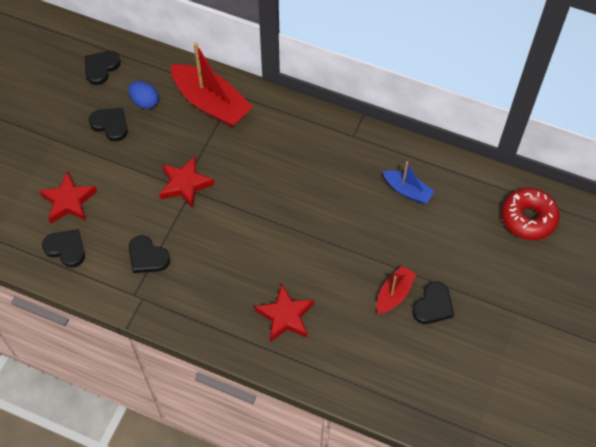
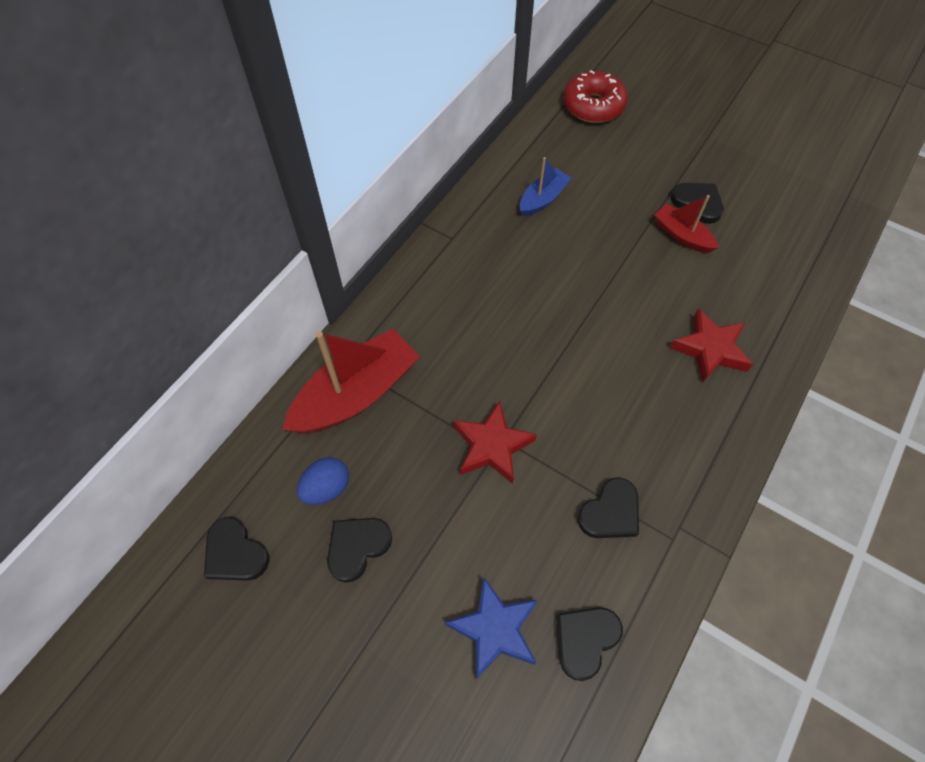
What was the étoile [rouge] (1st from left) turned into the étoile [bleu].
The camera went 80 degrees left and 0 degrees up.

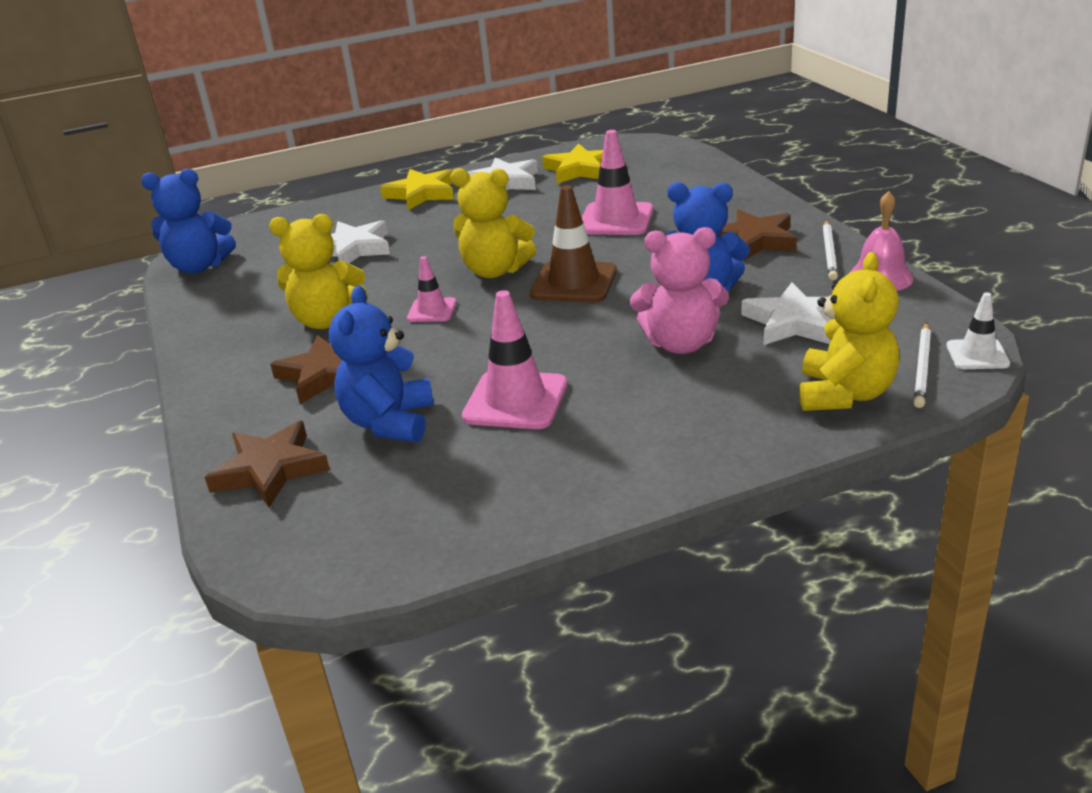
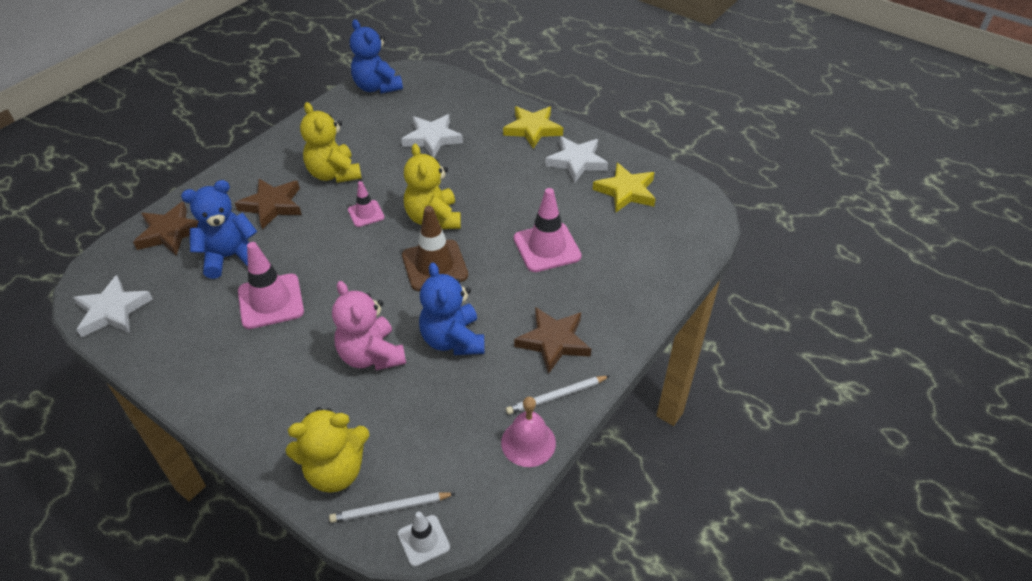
The étoile [blanc] (3rd from left in the first image) ended up elsewhere.
The camera went 55 degrees right and 15 degrees up.

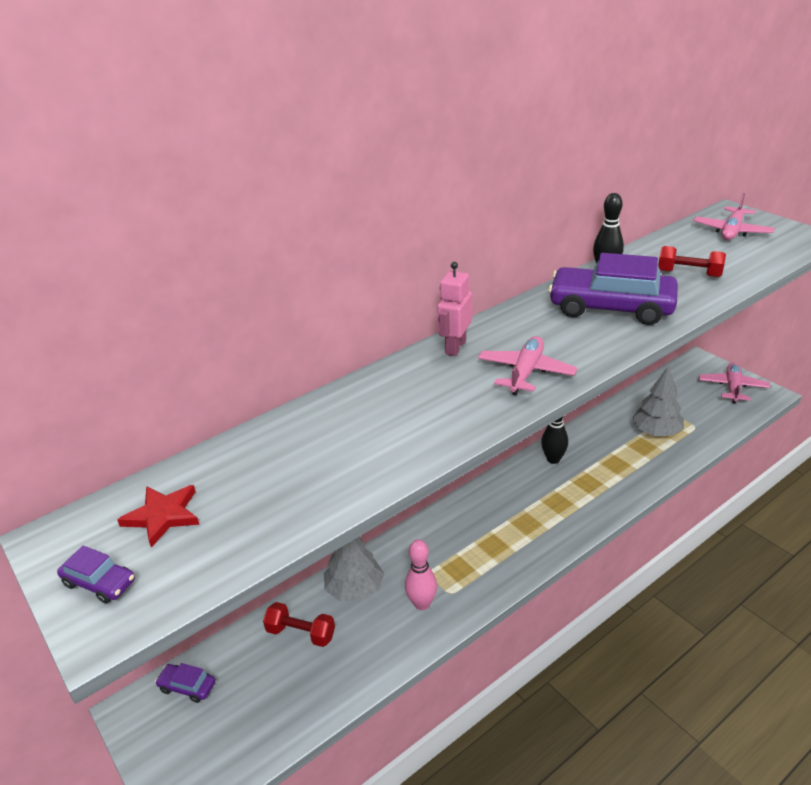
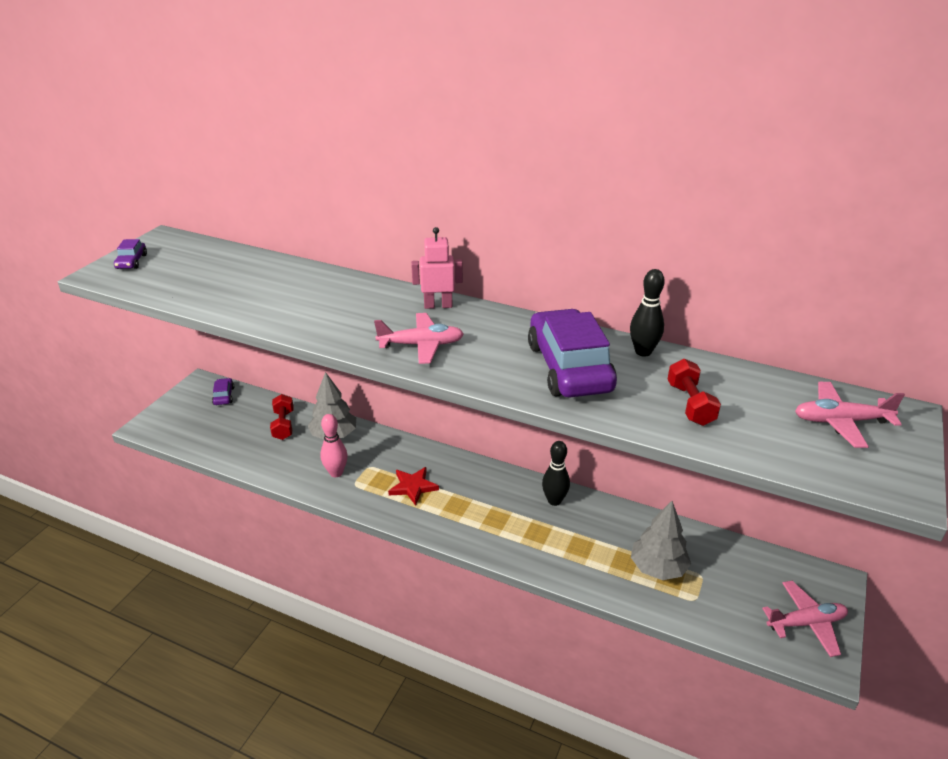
The étoile [rouge] ended up elsewhere.
The camera went 60 degrees right and 0 degrees up.

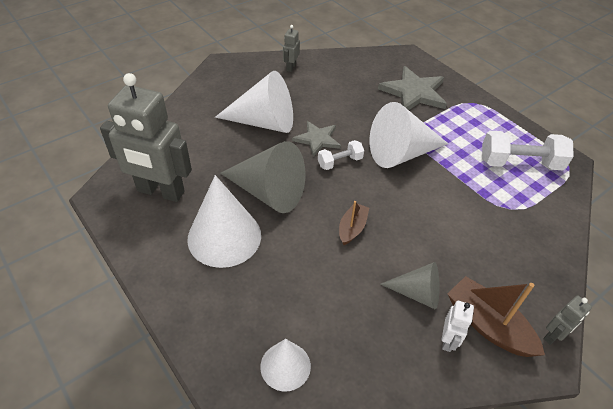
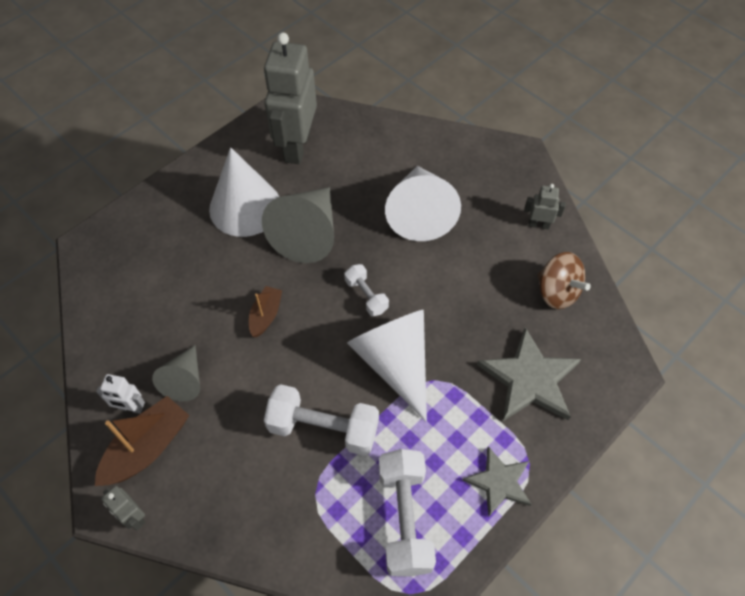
The étoile [gris] (1st from left) ended up elsewhere.
The bateau [marron] (1st from left in the first image) ended up facing another way, 90 degrees counterclockwise from before.
The second view lost the cône [blanc] (3rd from left).
The second view gained the toupie [marron].
The second view gained the haltère [blanc] (1st from left).
The camera went 85 degrees right and 10 degrees up.

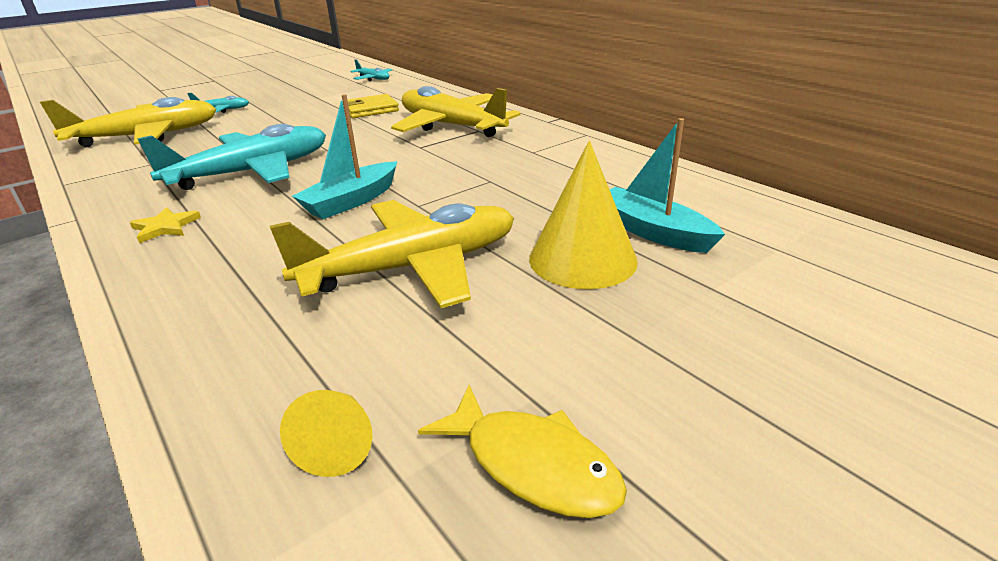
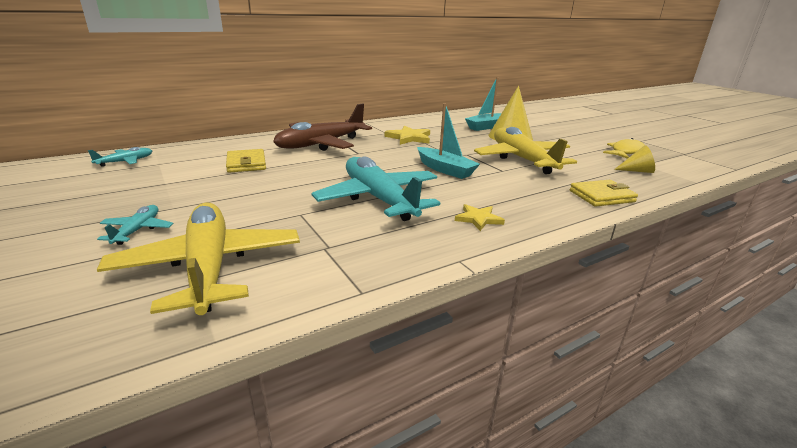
What was the avion [jaune] (3rd from left) turned into the avion [marron].
The second view gained the étoile [jaune] (1st from left).
The second view gained the portefeuille [jaune] (2nd from left).
The camera went 85 degrees left and 5 degrees down.

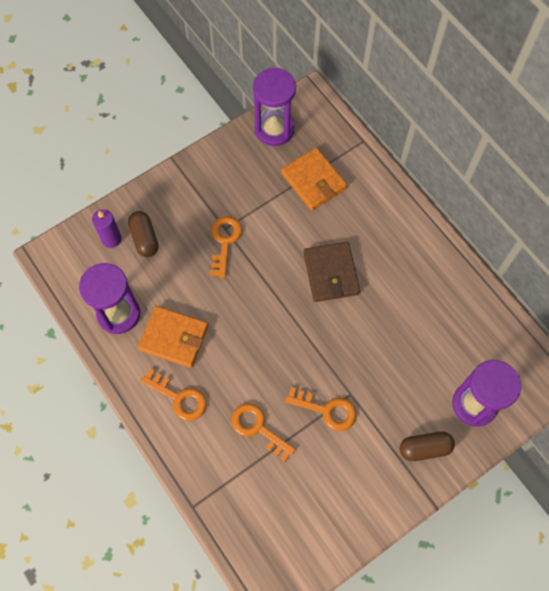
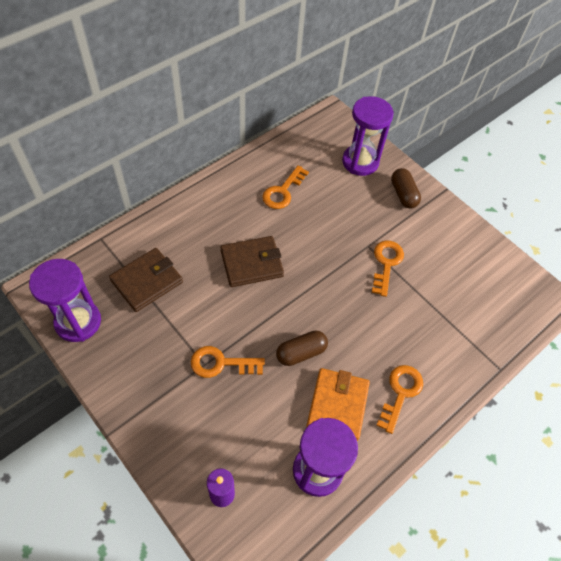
What was the portefeuille [orange] (2nd from left) turned into the portefeuille [marron] (1st from left).
The gélule [marron] (1st from left) ended up elsewhere.
The clé [orange] (3rd from left in the first image) ended up elsewhere.
The camera went 100 degrees left and 10 degrees down.

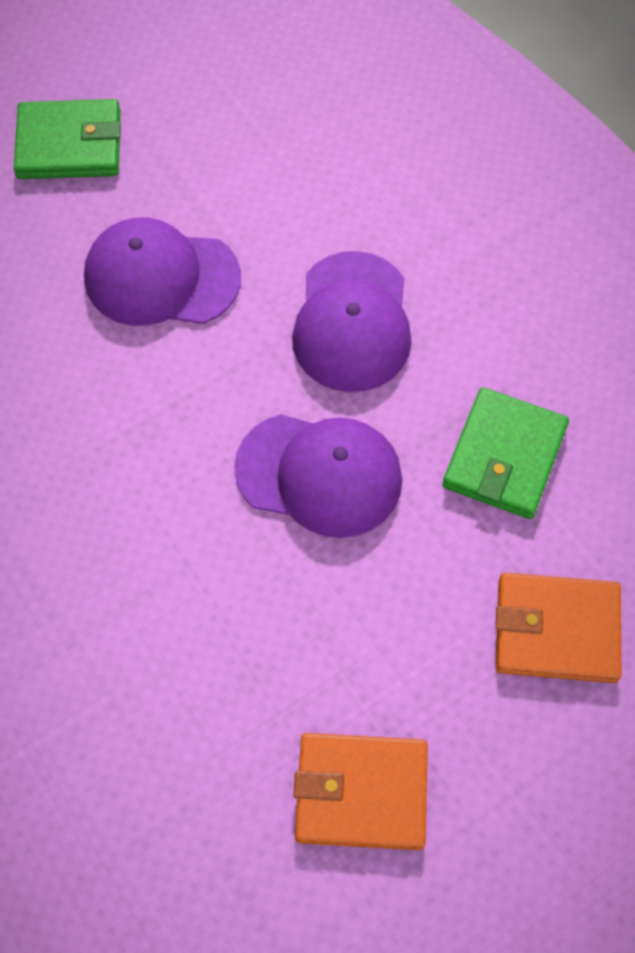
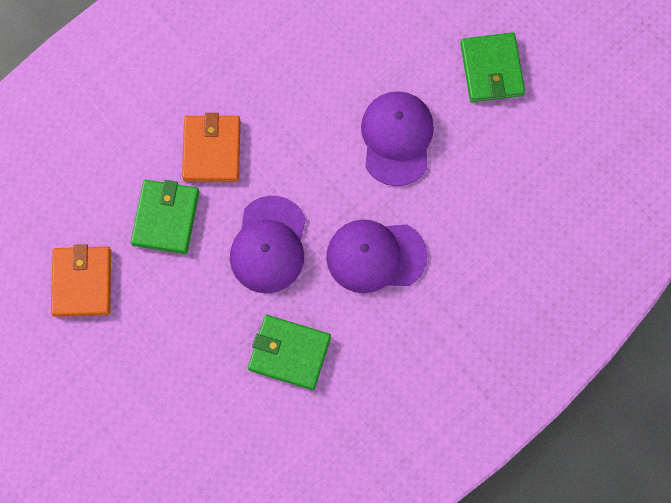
The portefeuille [orange] (2nd from left) ended up elsewhere.
The second view gained the portefeuille [vert] (1st from left).
The camera went 85 degrees right and 10 degrees up.

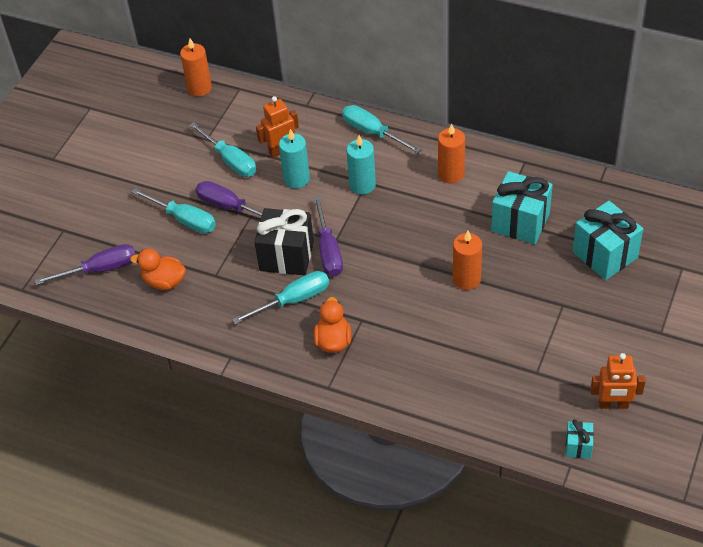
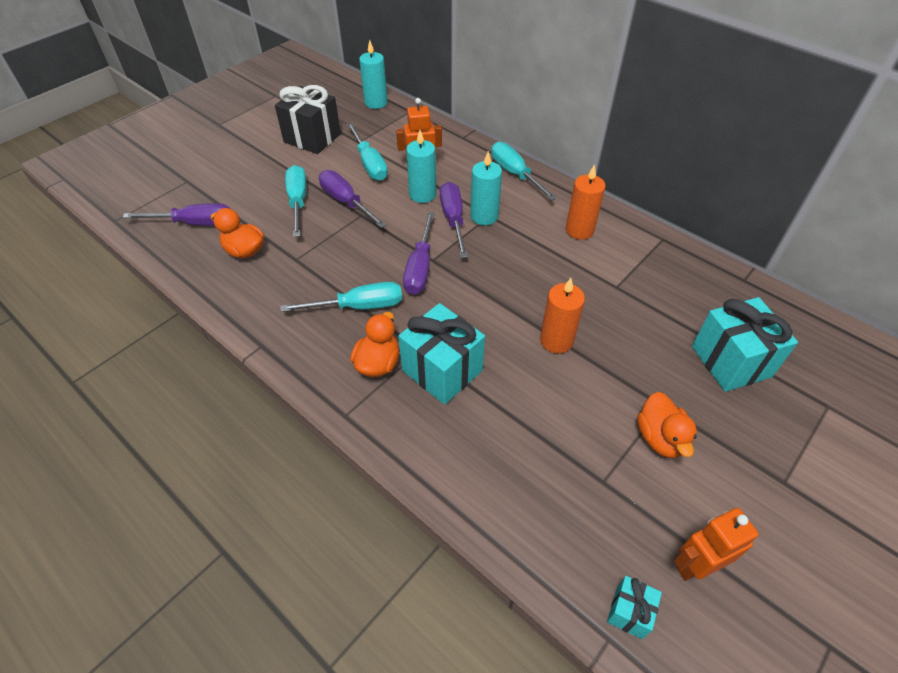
What was the bougie [orange] (1st from left) turned into the bougie [turquoise] (1st from left).
The cadeau [turquoise] (1st from left) ended up elsewhere.
The tournevis [turquoise] (1st from left) ended up facing another way, 150 degrees counterclockwise from before.
The cadeau [noir] ended up elsewhere.
The robot [orange] (2nd from left) ended up facing another way, 135 degrees clockwise from before.
The second view gained the tournevis [violet] (4th from left).
The second view gained the canard [orange] (3rd from left).
The camera went 15 degrees right and 0 degrees up.

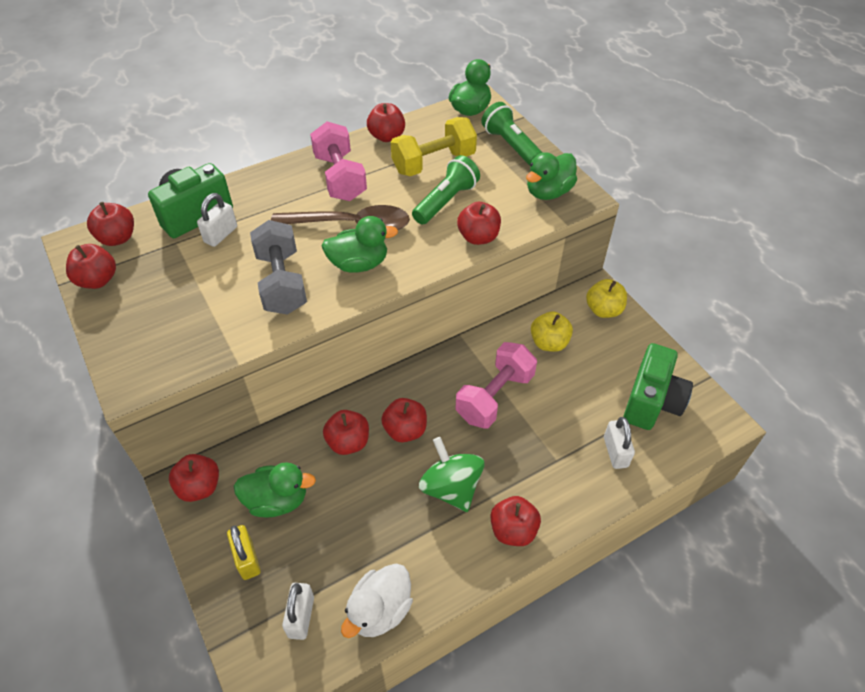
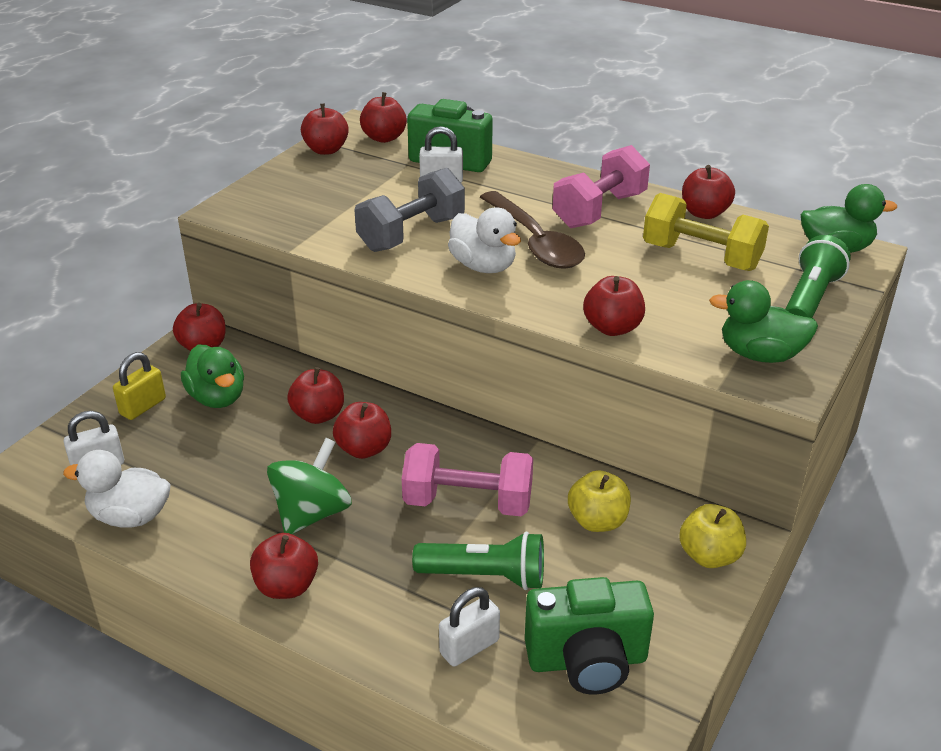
The lampe de poche [vert] (1st from left) ended up elsewhere.
What was the canard [vert] (2nd from left) turned into the canard [blanc] (2nd from left).
The camera went 60 degrees right and 15 degrees down.

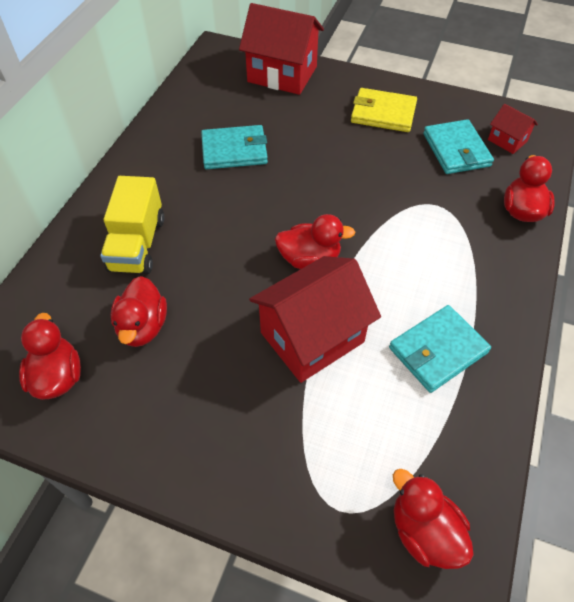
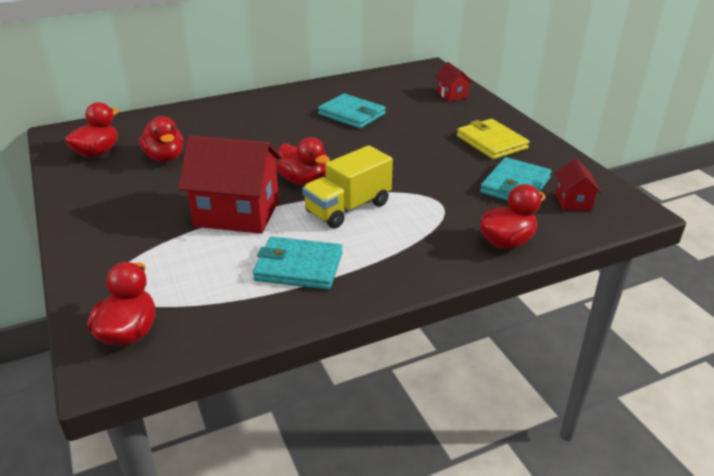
The size of the maison [rouge] (1st from left in the first image) changed by a factor of 0.48.
The camion [jaune] ended up elsewhere.
The canard [rouge] (2nd from left in the first image) ended up facing another way, 75 degrees counterclockwise from before.
The camera went 45 degrees right and 20 degrees down.

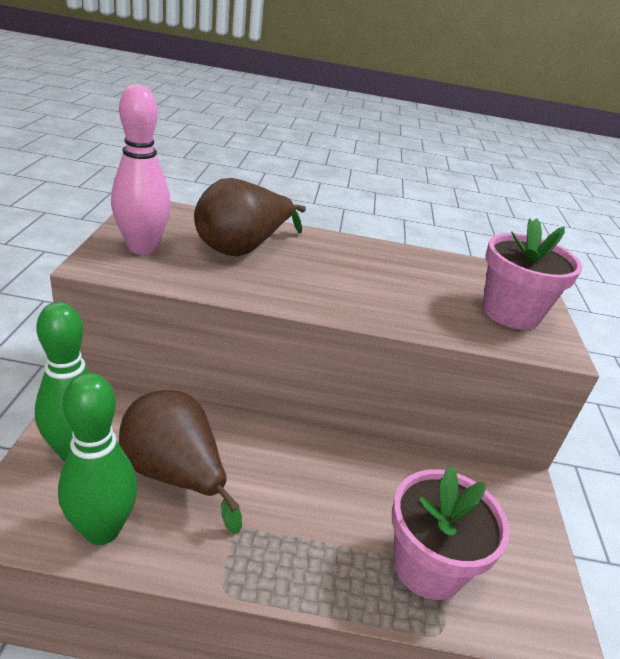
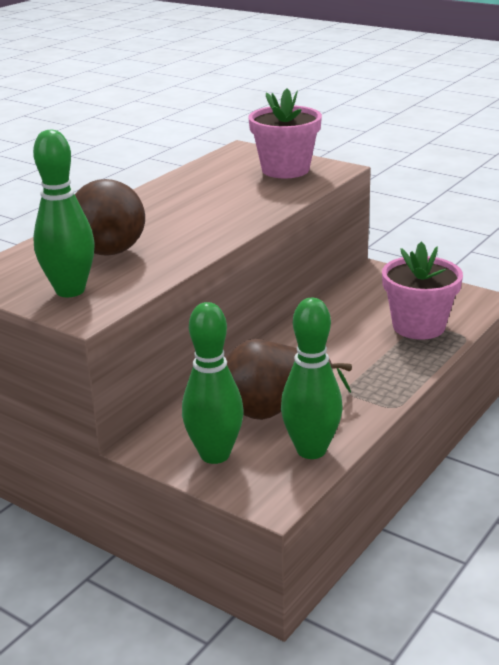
What was the quille [rose] turned into the quille [vert] (1st from left).
The camera went 55 degrees left and 5 degrees down.

